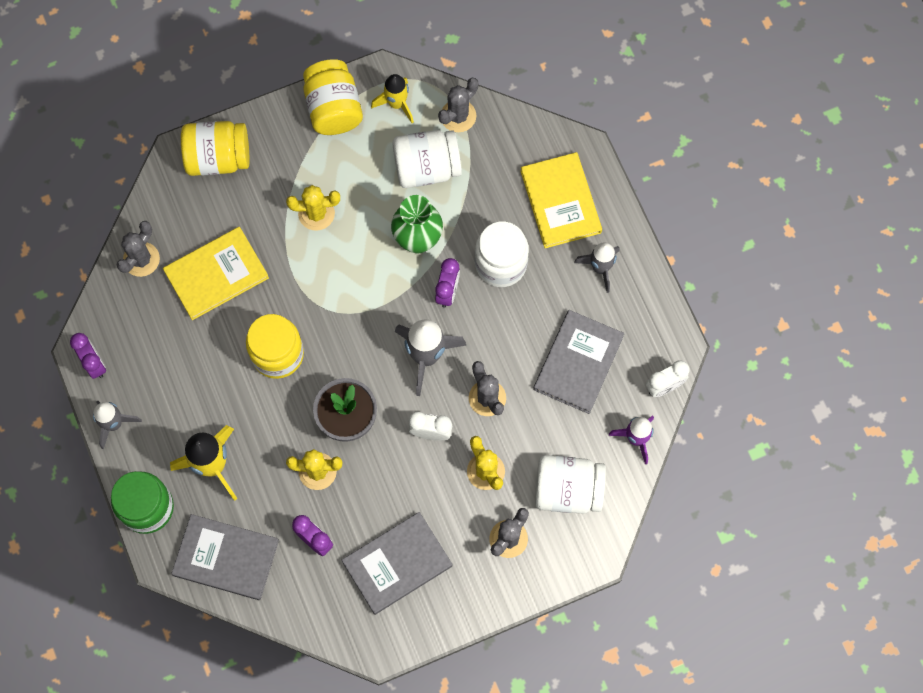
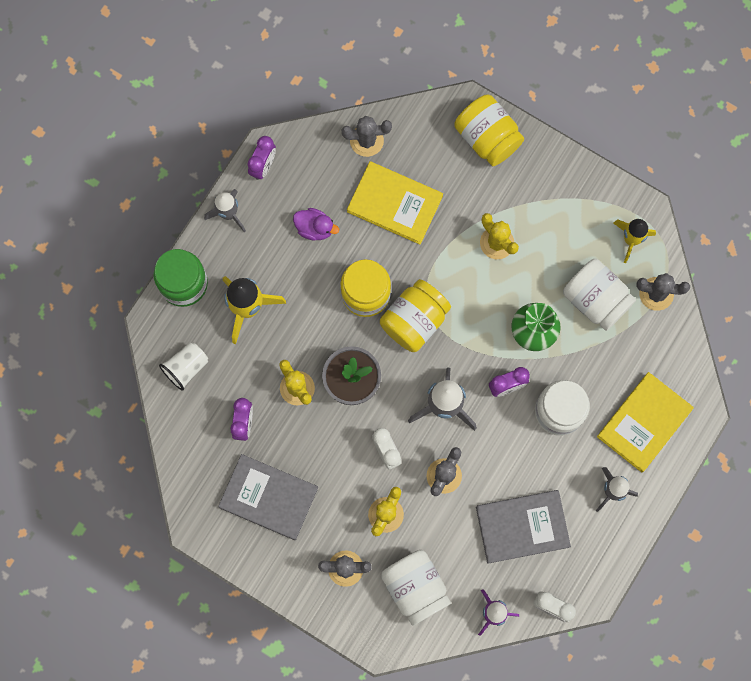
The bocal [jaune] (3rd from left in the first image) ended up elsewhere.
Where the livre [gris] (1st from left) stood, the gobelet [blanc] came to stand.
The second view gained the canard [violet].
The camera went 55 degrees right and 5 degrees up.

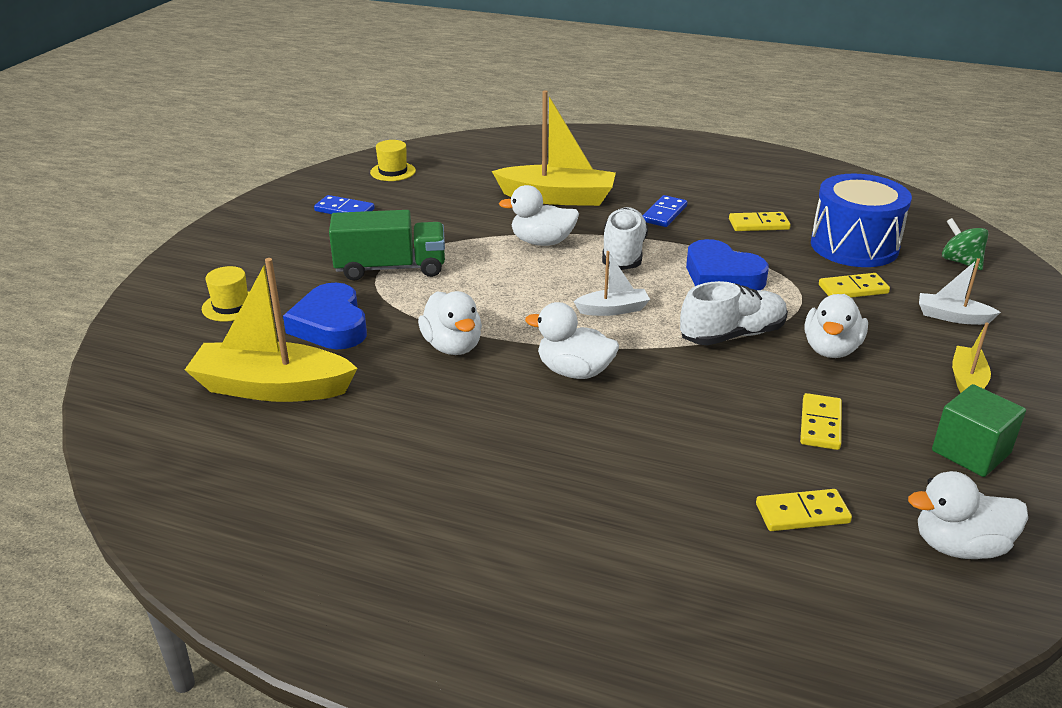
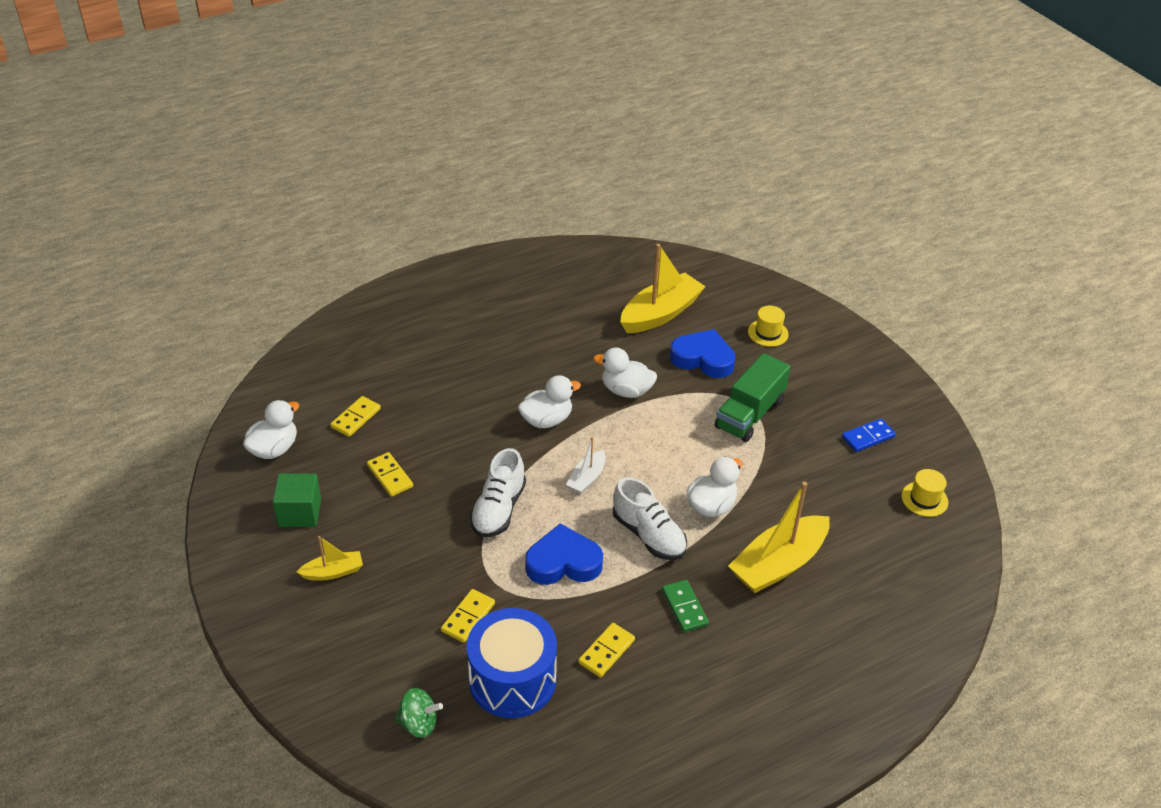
What was the domino [bleu] (2nd from left) turned into the domino [vert].
The second view lost the bateau [blanc] (2nd from left).
The second view lost the canard [blanc] (4th from left).
The bateau [jaune] (3rd from left in the first image) ended up facing another way, 75 degrees counterclockwise from before.
The camera went 130 degrees right and 10 degrees up.

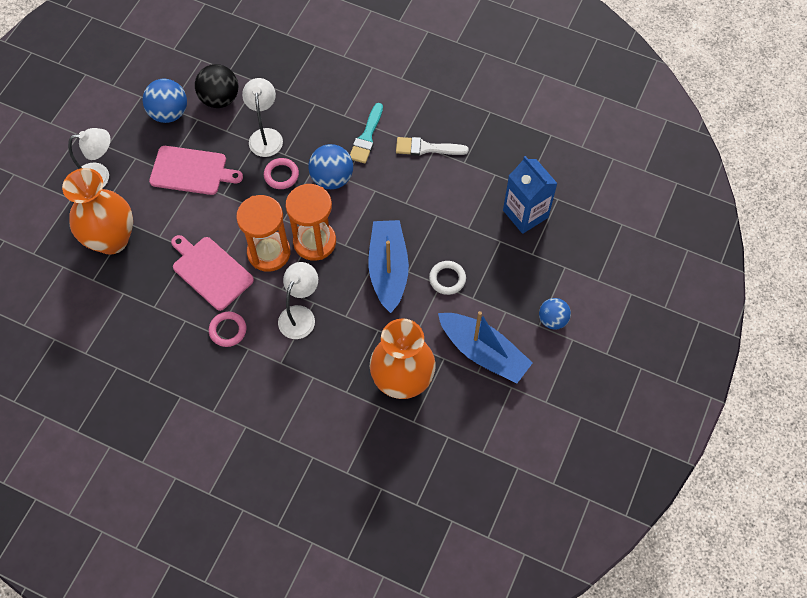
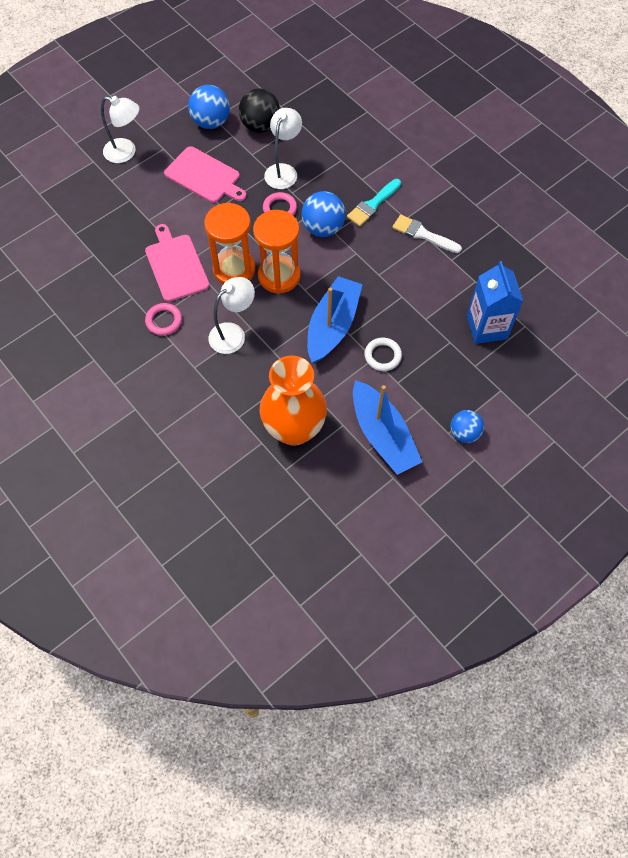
The second view lost the vase [orange] (1st from left).
The camera went 25 degrees right and 0 degrees up.

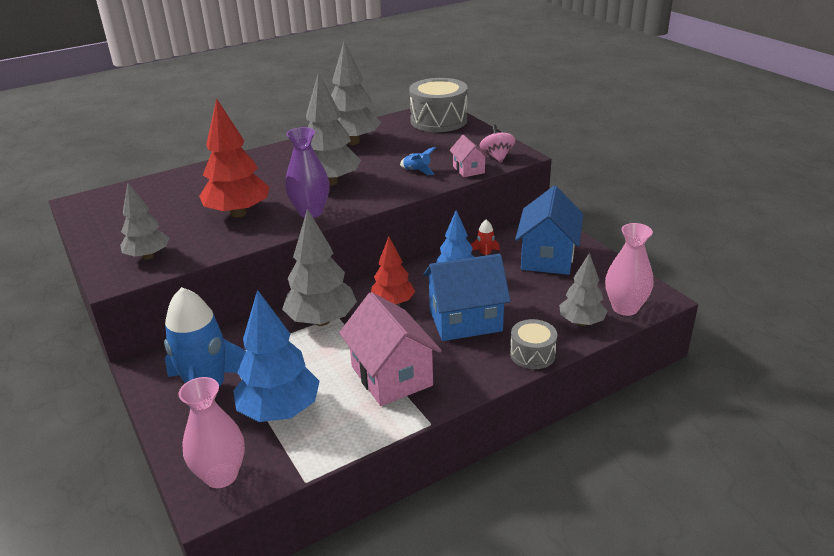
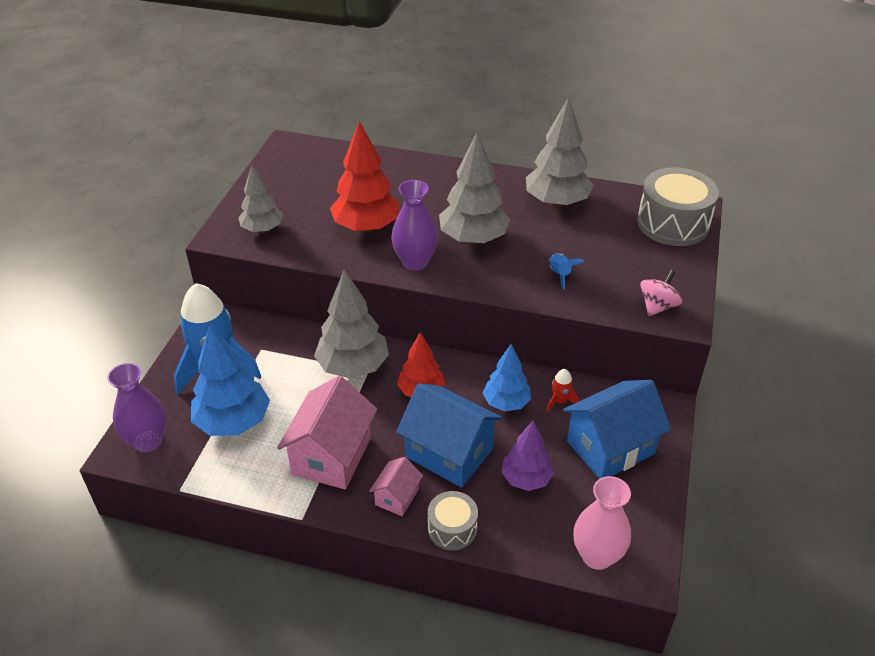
The maison [rose] (2nd from left) ended up elsewhere.
The second view lost the arbre [gris] (5th from left).
What was the vase [rose] (1st from left) turned into the vase [violet] (1st from left).
The second view gained the arbre [violet].
The camera went 45 degrees right and 10 degrees up.

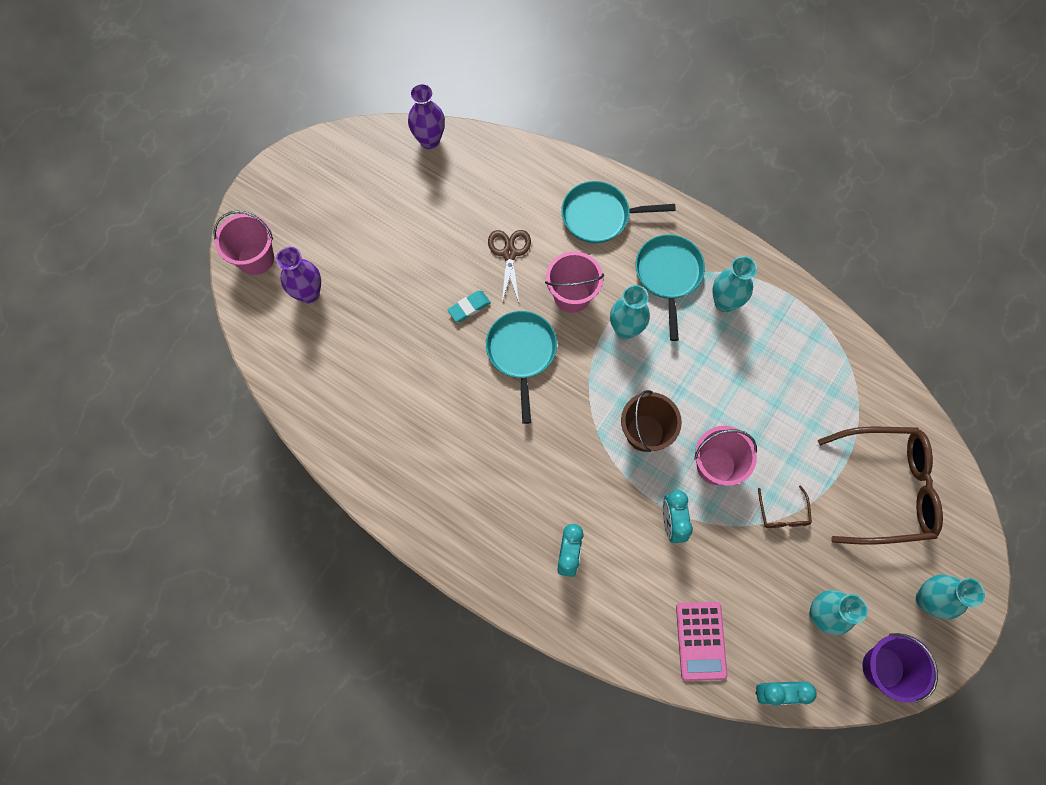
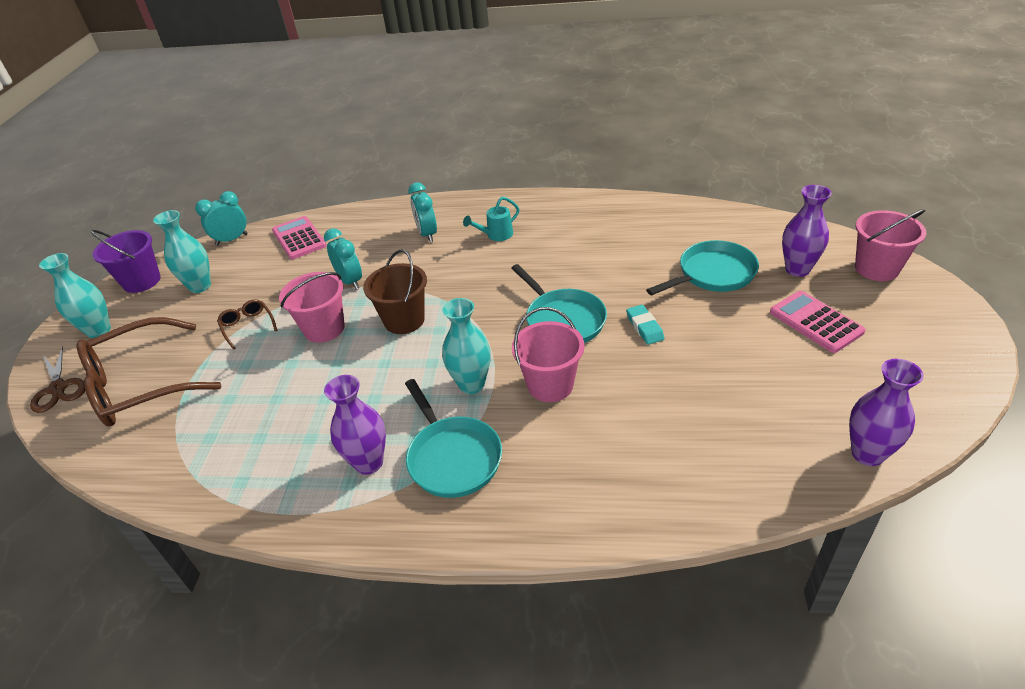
The poêle [turquoise] (2nd from left in the first image) ended up elsewhere.
The ciseaux [marron] ended up elsewhere.
What was the vase [turquoise] (2nd from left) turned into the vase [violet] (1st from left).
The gomme [turquoise] ended up facing another way, 45 degrees counterclockwise from before.
The second view gained the arrosoir [turquoise].
The second view gained the calculatrice [rose] (2nd from left).
The camera went 155 degrees right and 30 degrees down.

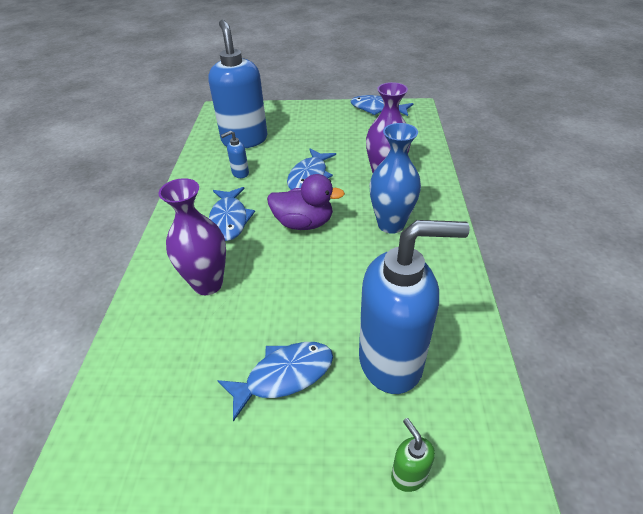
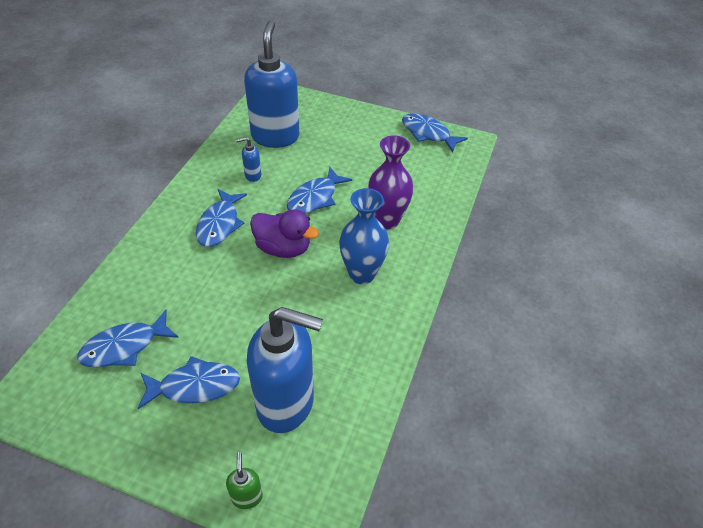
The second view lost the vase [violet] (1st from left).
The second view gained the poisson [bleu] (1st from left).
The camera went 15 degrees right and 5 degrees up.

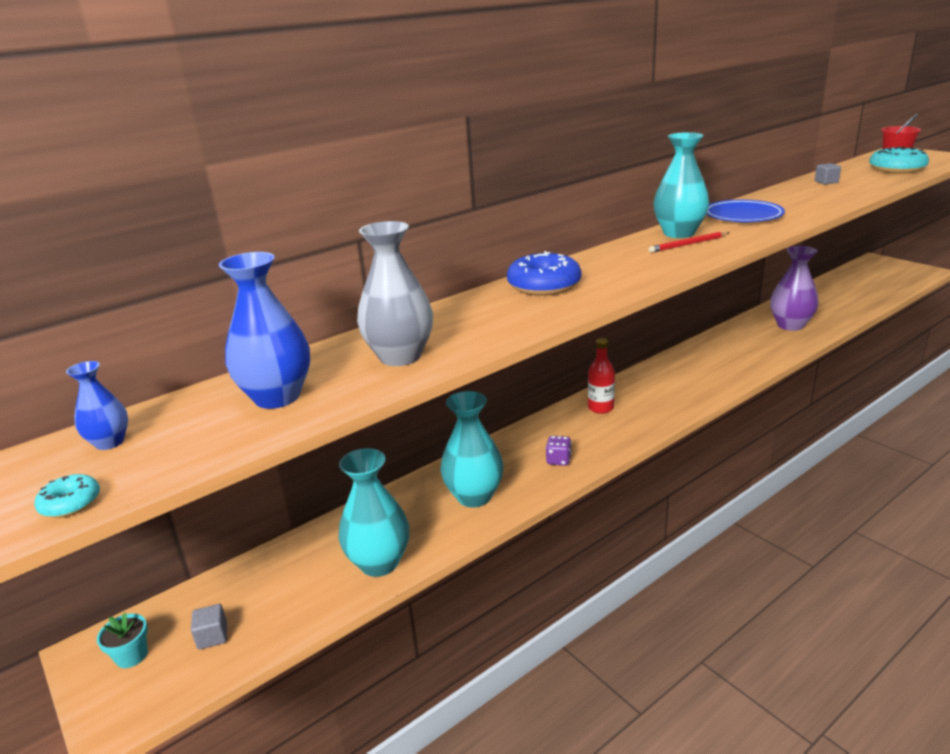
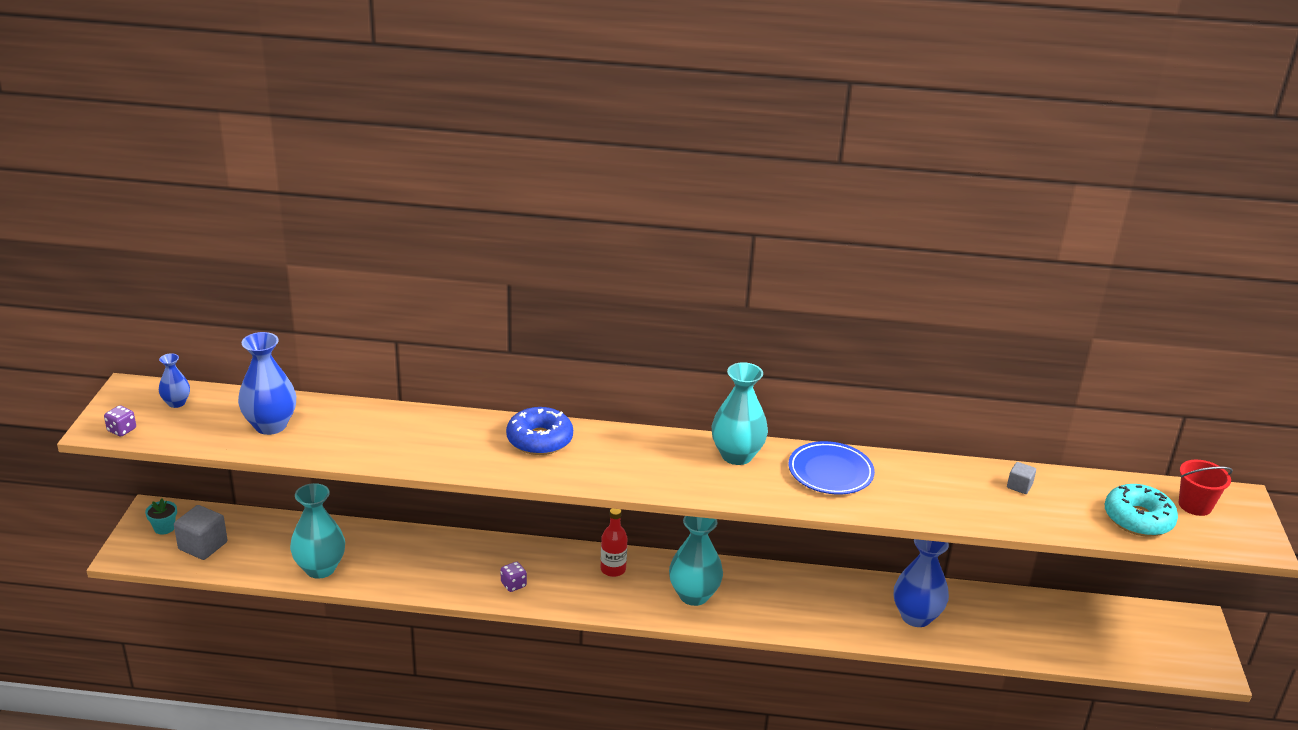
The second view lost the vase [gris].
The second view lost the crayon [rouge].
What was the vase [violet] turned into the vase [bleu] (3rd from left).
The vase [turquoise] (2nd from left) ended up elsewhere.
Where the beignet [turquoise] (1st from left) stood, the dé [violet] (1st from left) came to stand.
The size of the cube [gris] (1st from left) changed by a factor of 1.82.
The camera went 40 degrees right and 5 degrees up.

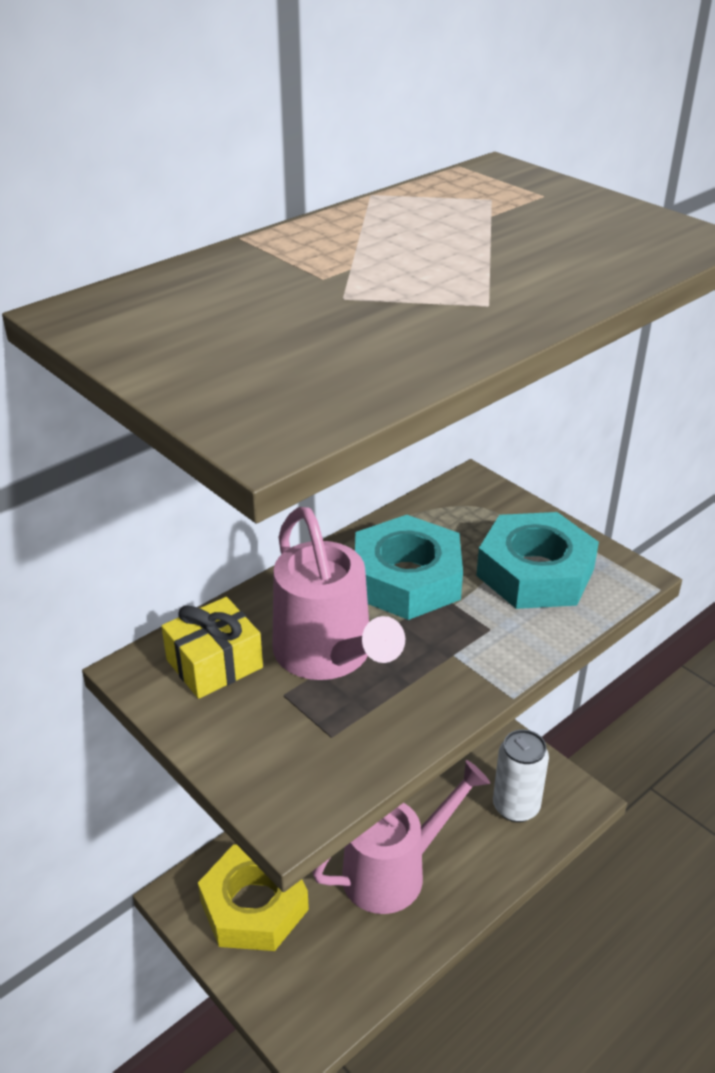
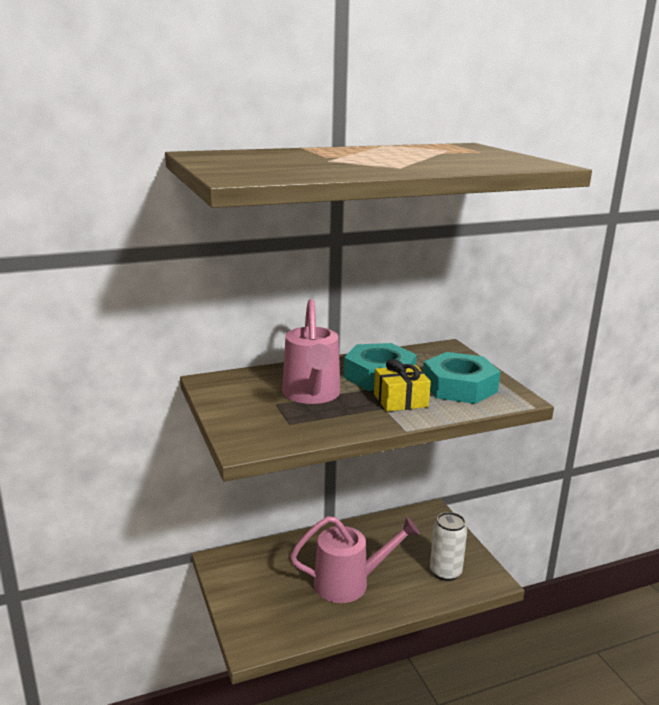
The cadeau [jaune] ended up elsewhere.
The second view lost the écrou [jaune].
The camera went 20 degrees right and 15 degrees down.

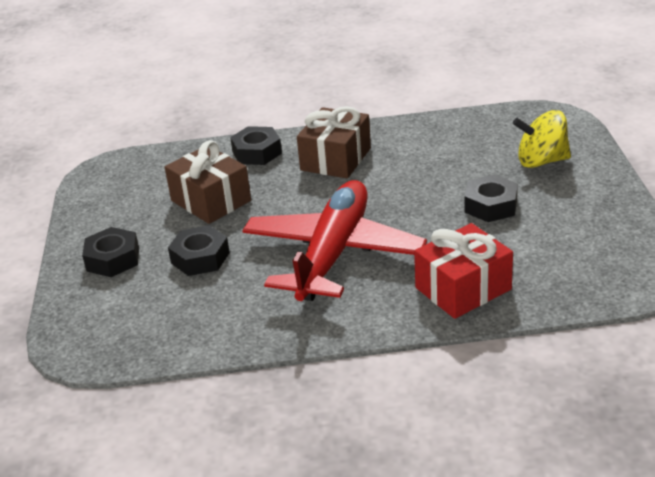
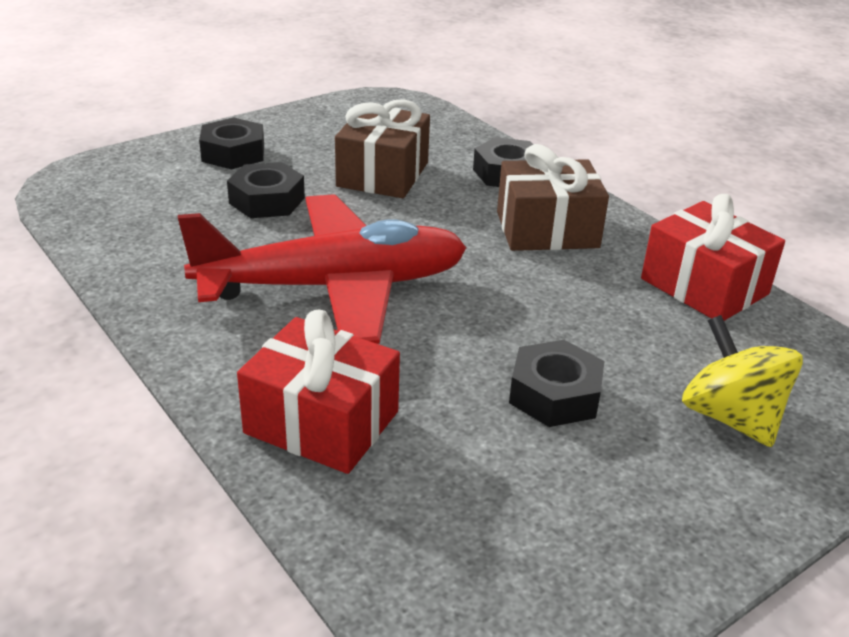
The second view gained the cadeau [rouge] (2nd from left).
The camera went 55 degrees right and 0 degrees up.

